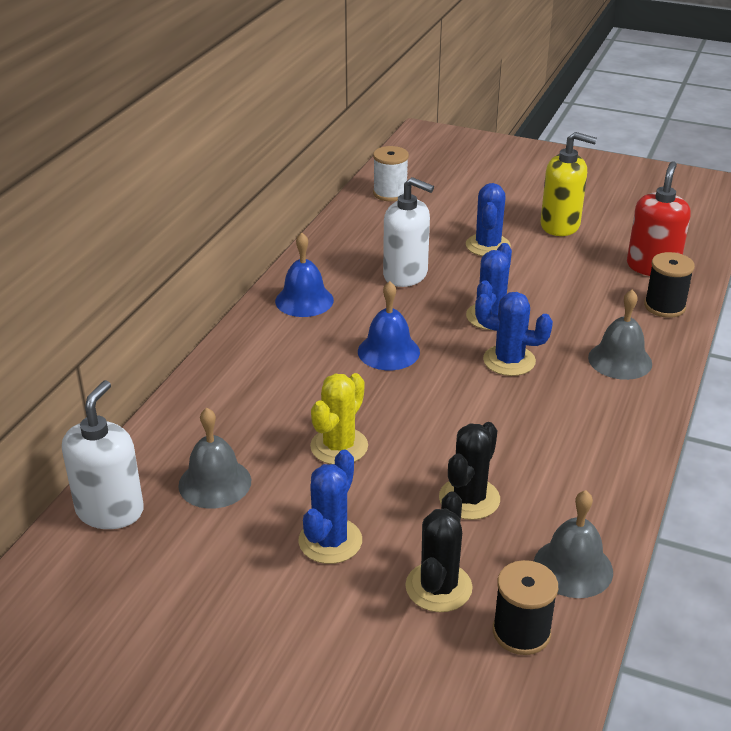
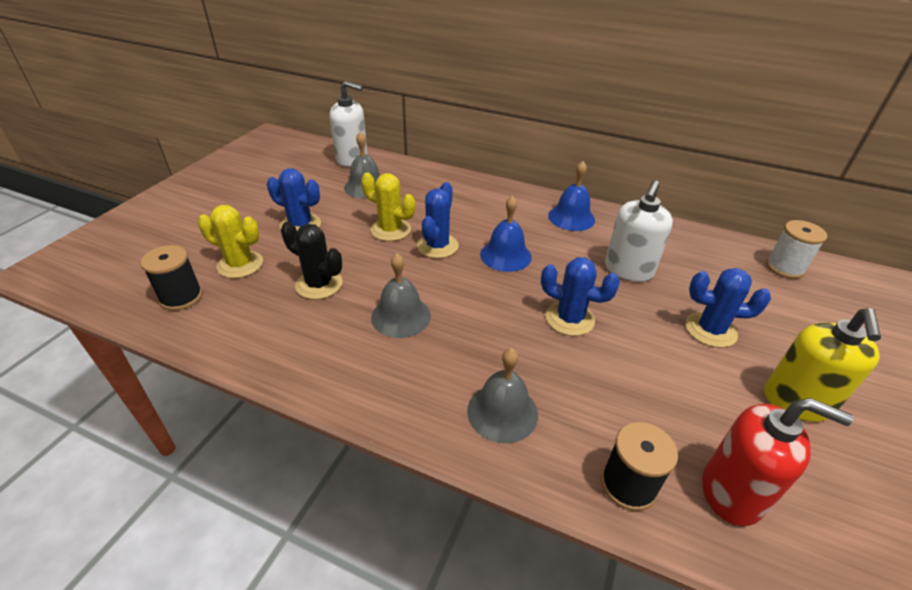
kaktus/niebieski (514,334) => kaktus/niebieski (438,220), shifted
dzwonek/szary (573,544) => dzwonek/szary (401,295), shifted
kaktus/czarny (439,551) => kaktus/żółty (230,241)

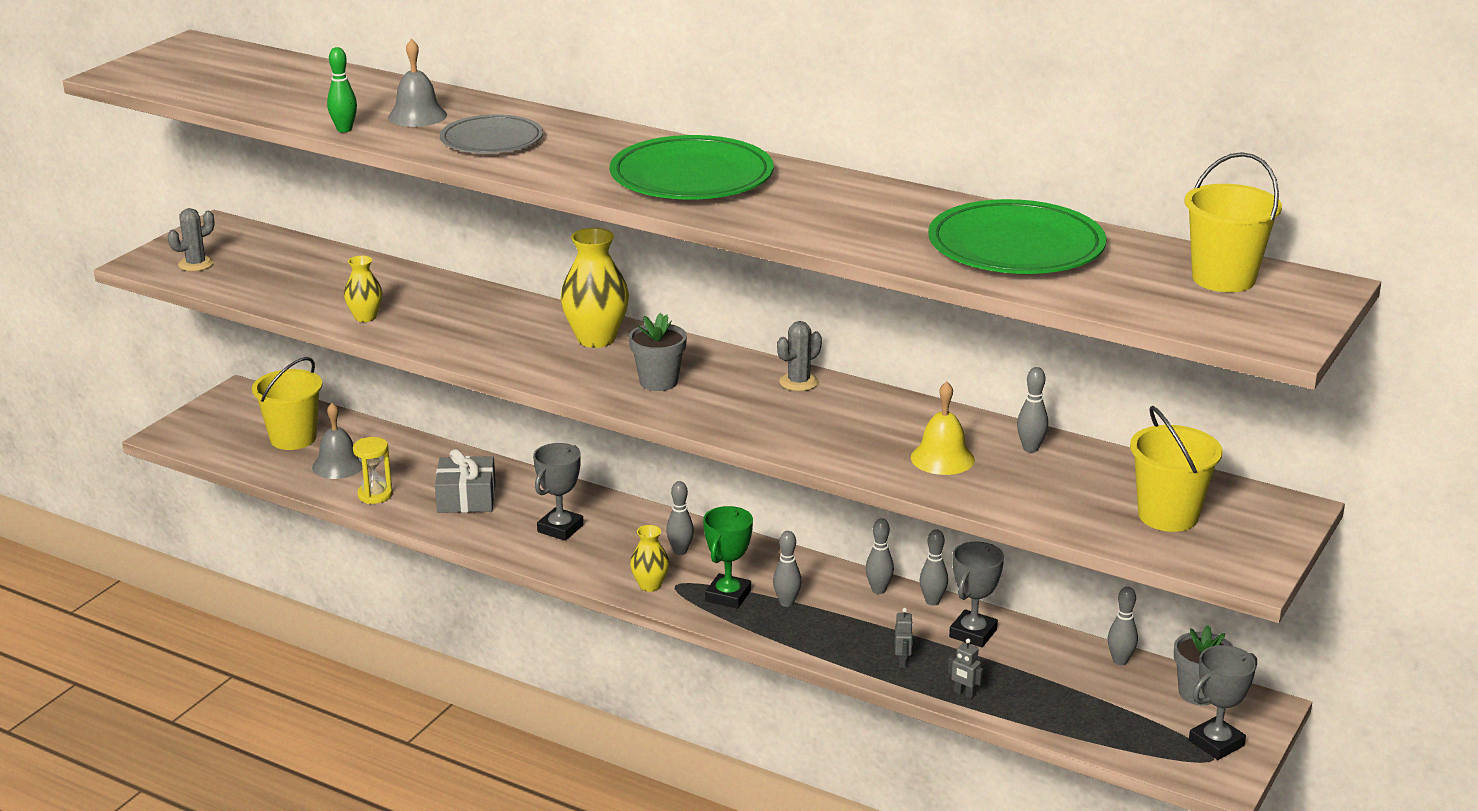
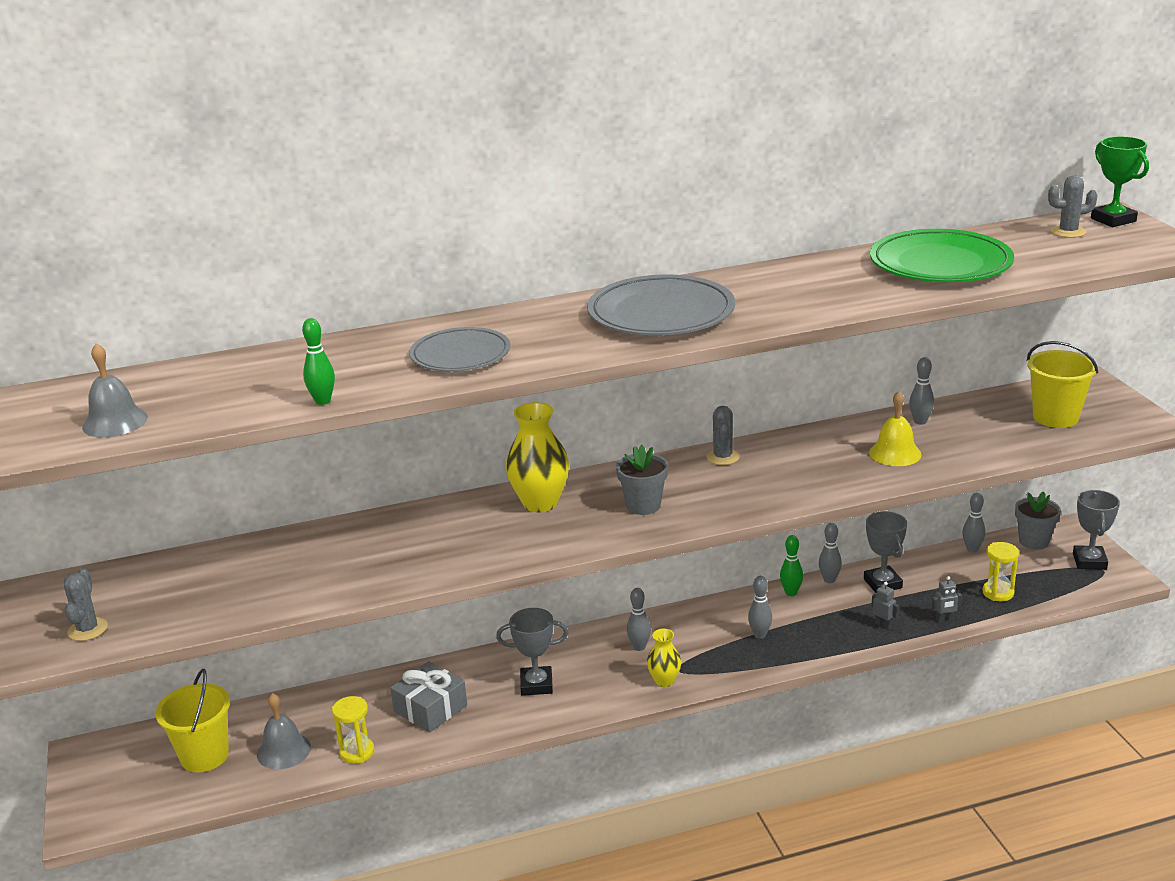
wazon/żółty (363,289) => nothing
nothing => klepsydra/żółty (1001,571)
dzwonek/szary (417,83) => dzwonek/szary (115,390), shifted
puchar/zielony (728,557) => puchar/zielony (1120,181), shifted
wiadro/żółty (1233,222) => kaktus/szary (1073,207)
talerz/zielony (692,167) => talerz/szary (661,305)
kręgiel/szary (880,556) => kręgiel/zielony (791,565)
puchar/szary (558,492) => puchar/szary (532,652), 75 degrees counterclockwise

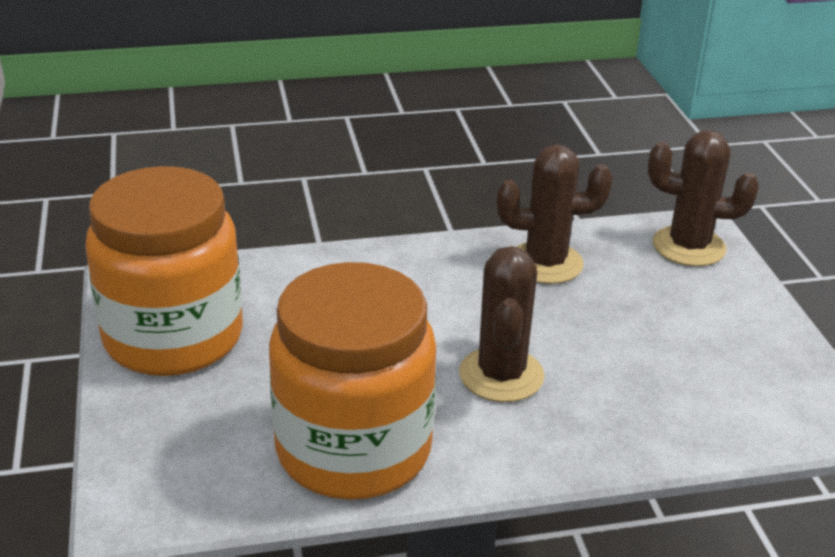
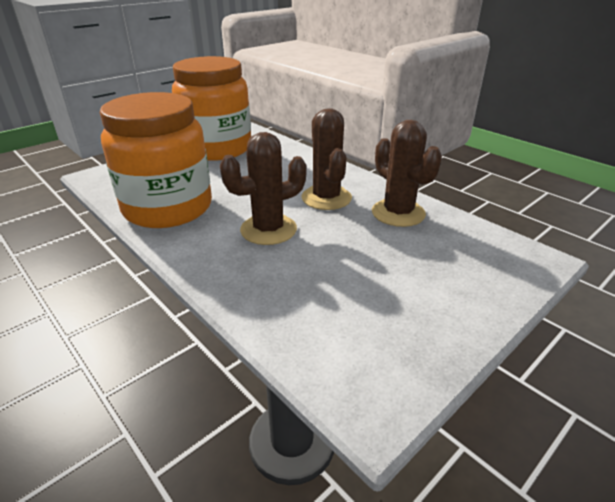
kaktus/brązowy (703,198) => kaktus/brązowy (326,159), shifted

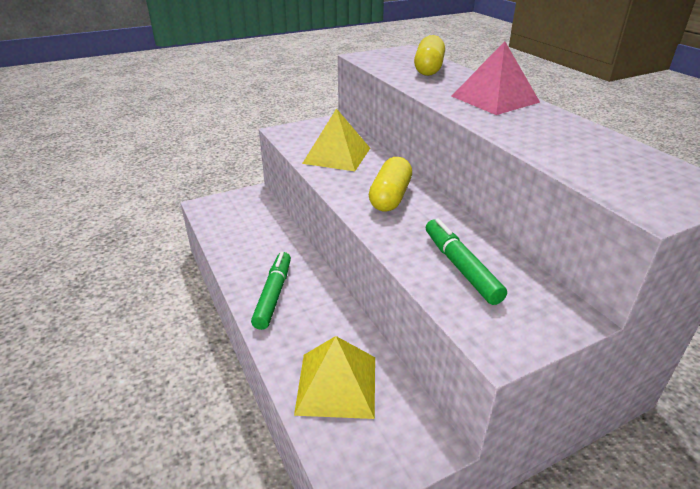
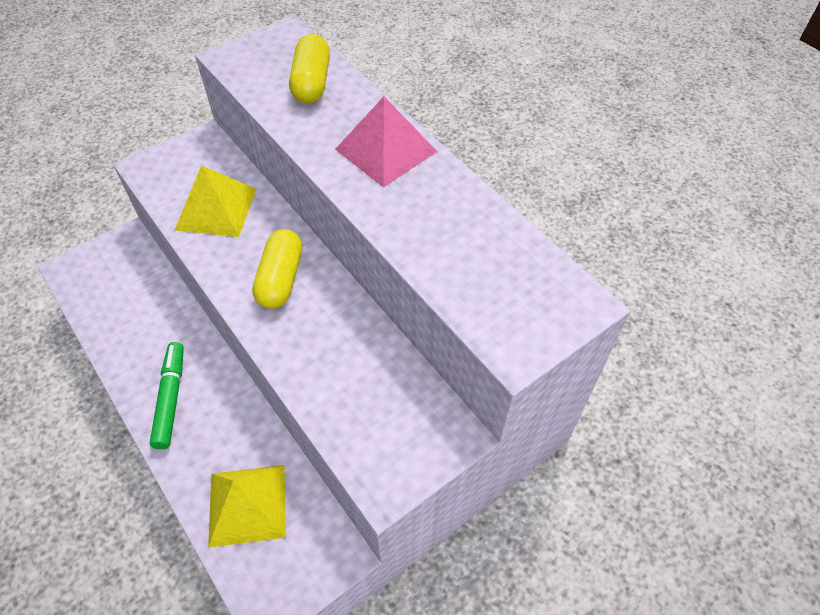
flamaster/zielony (466,261) => nothing

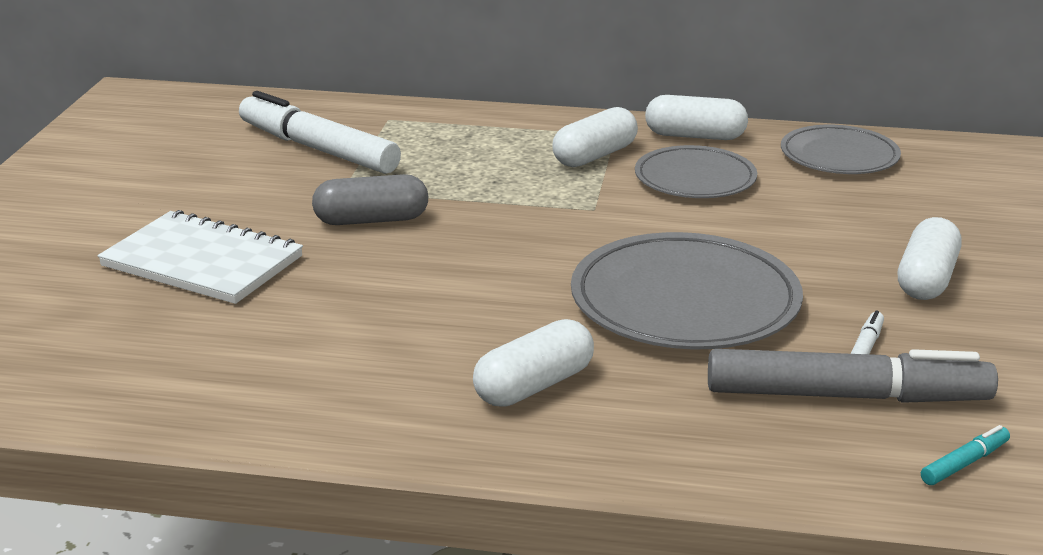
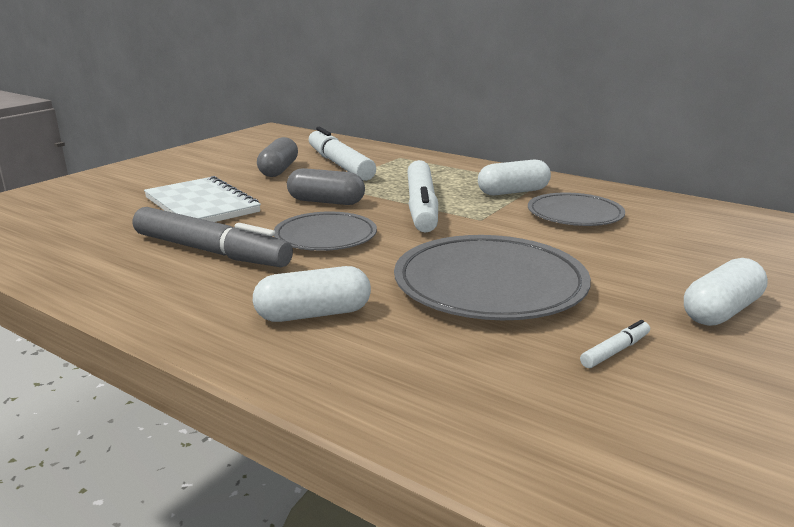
kapsułka/biały (696,117) => nothing
flamaster/turkusowy (965,455) => nothing
nothing => kapsułka/szary (277,157)
nothing => flamaster/biały (422,196)
flamaster/szary (853,376) => flamaster/szary (213,237), shifted
talerz/szary (841,149) => talerz/szary (325,231), shifted

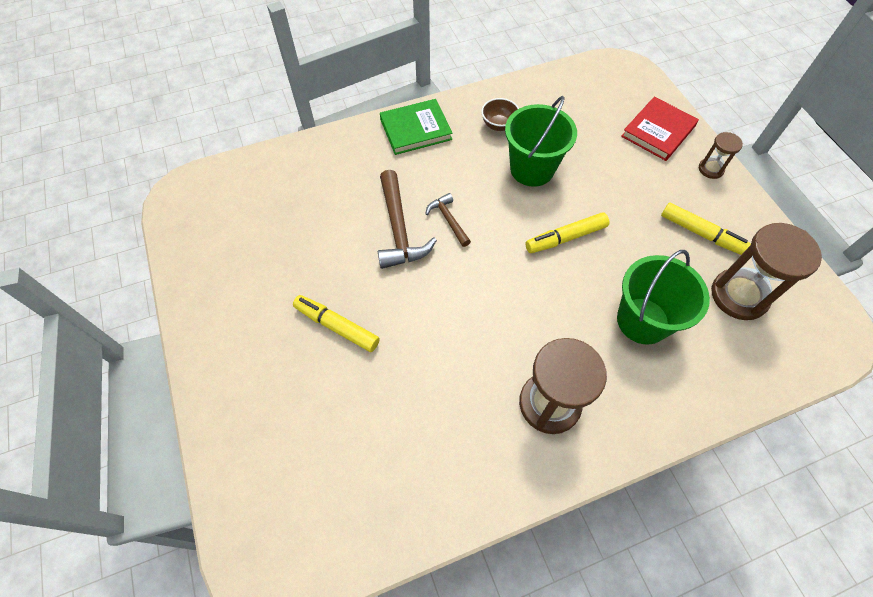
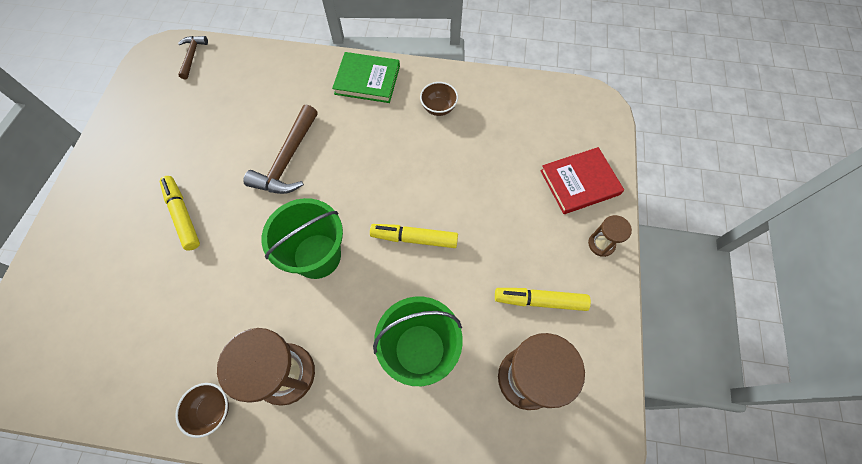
nothing => miska/brązowy (202,410)
młotek/brązowy (448,220) => młotek/brązowy (193,57), shifted
wiadro/zielony (541,141) => wiadro/zielony (302,238), shifted
flamaster/żółty (706,228) => flamaster/żółty (543,299), 120 degrees clockwise

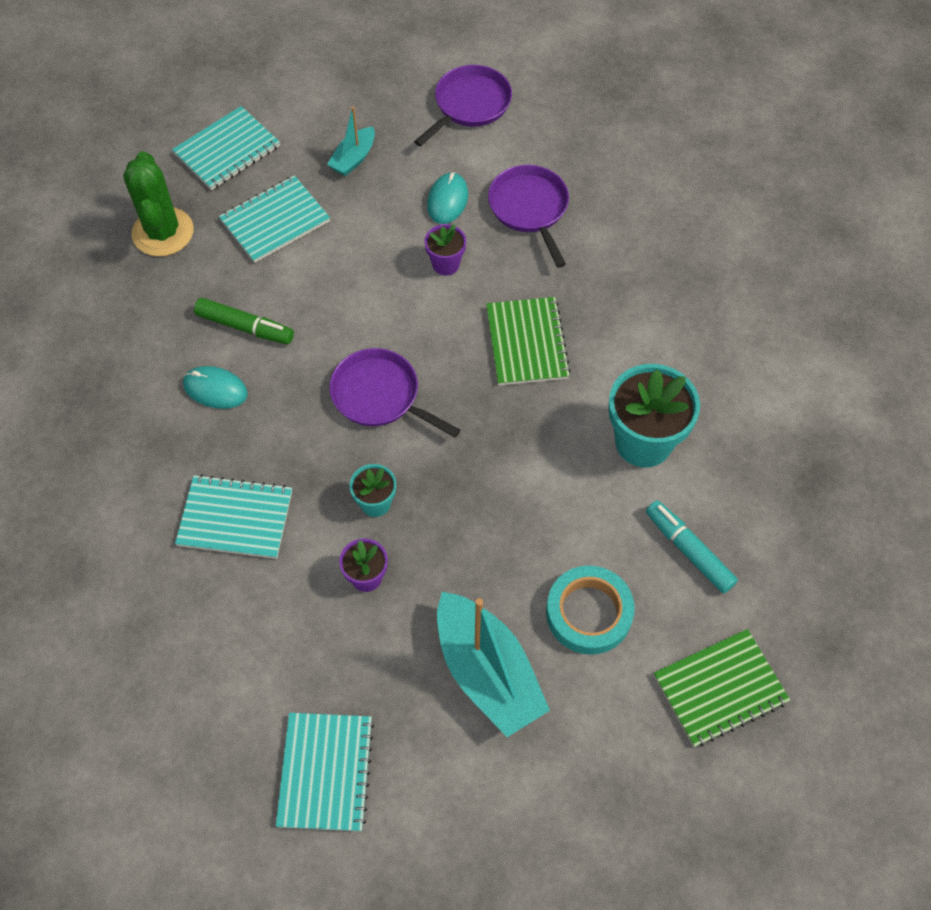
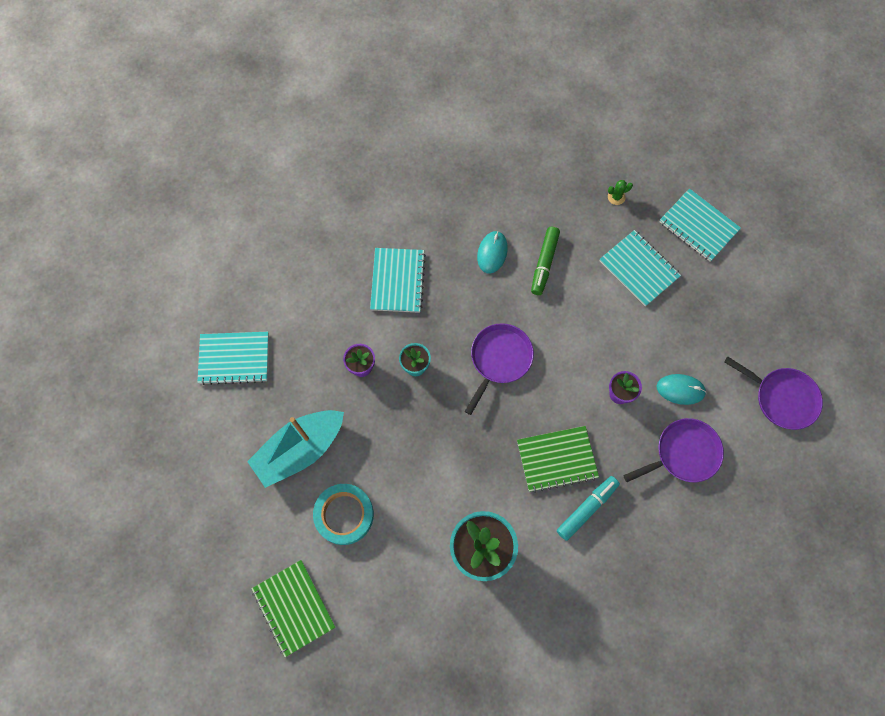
łódka/turkusowy (351,141) => nothing
flamaster/turkusowy (692,546) => flamaster/turkusowy (588,508), shifted
kaktus/zielony (158,204) => kaktus/zielony (620,192), x0.40

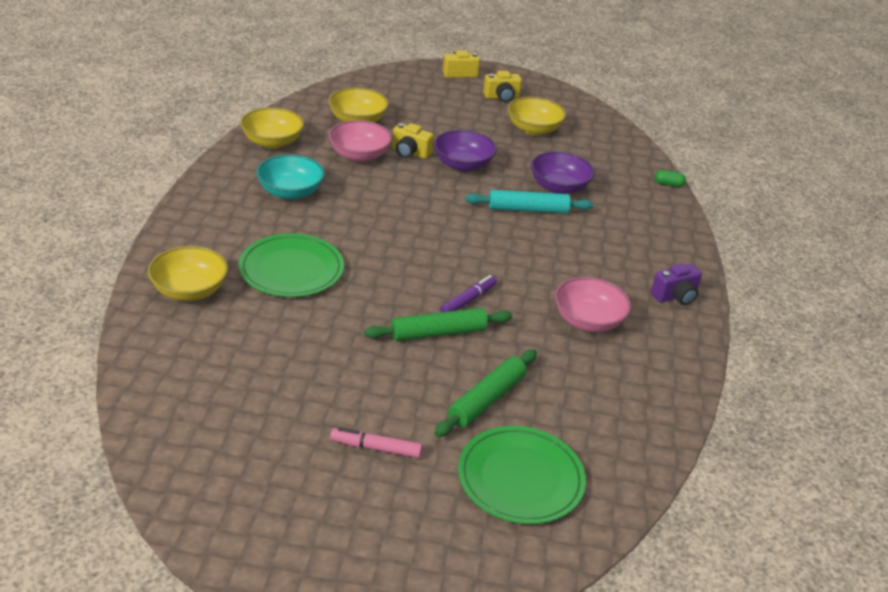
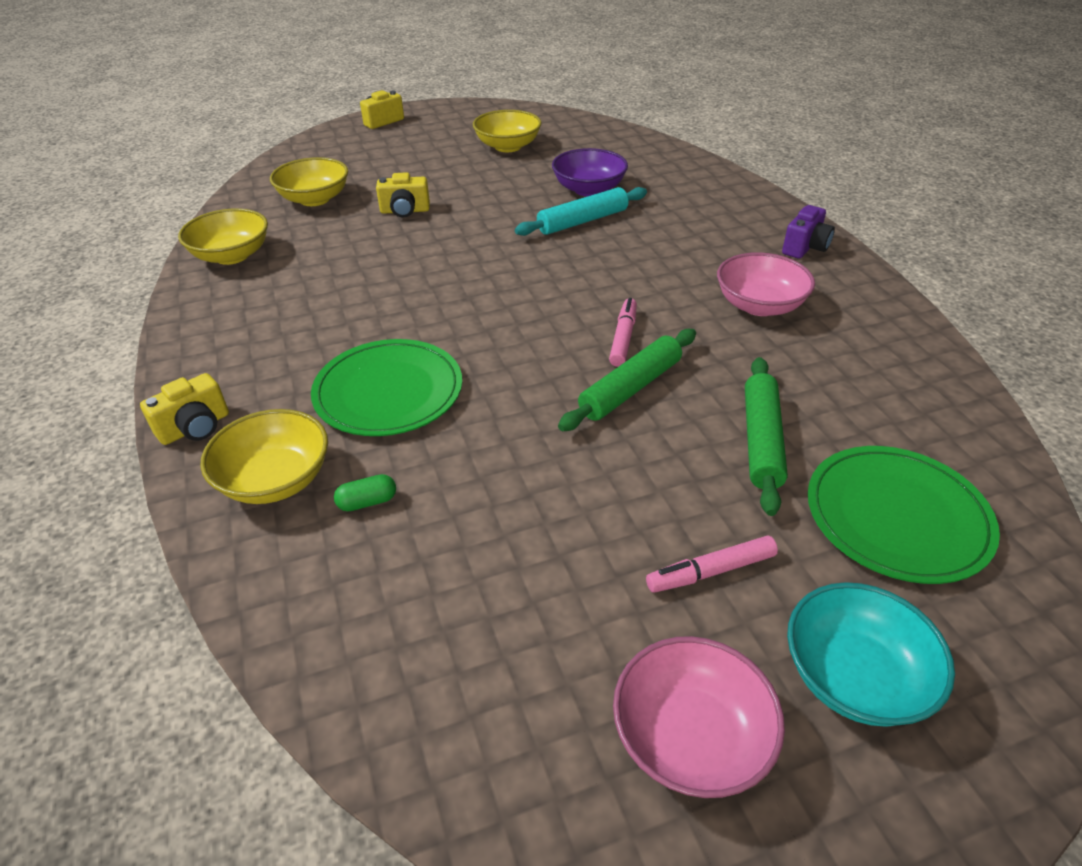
miska/fioletowy (465,151) => nothing
miska/turkusowy (290,177) => miska/turkusowy (871,654), shifted
miska/różowy (360,141) => miska/różowy (699,717), shifted
aparat fotograficzny/żółty (502,86) => aparat fotograficzny/żółty (184,409), shifted
kapsułka/zielony (670,178) => kapsułka/zielony (365,492), shifted
flamaster/fioletowy (468,293) => flamaster/różowy (623,332)

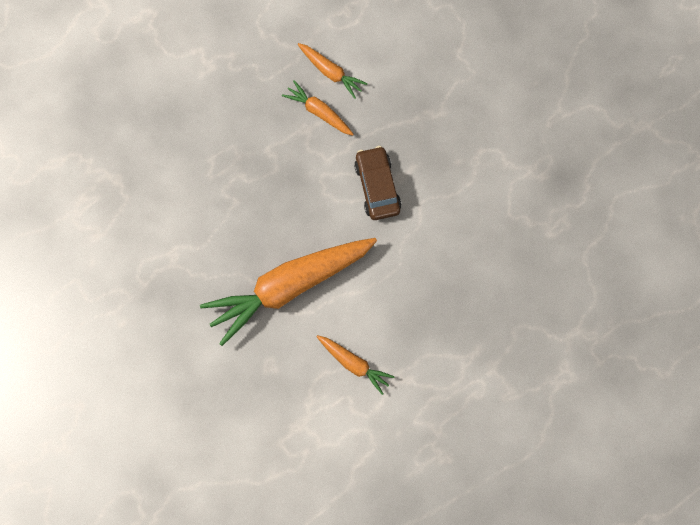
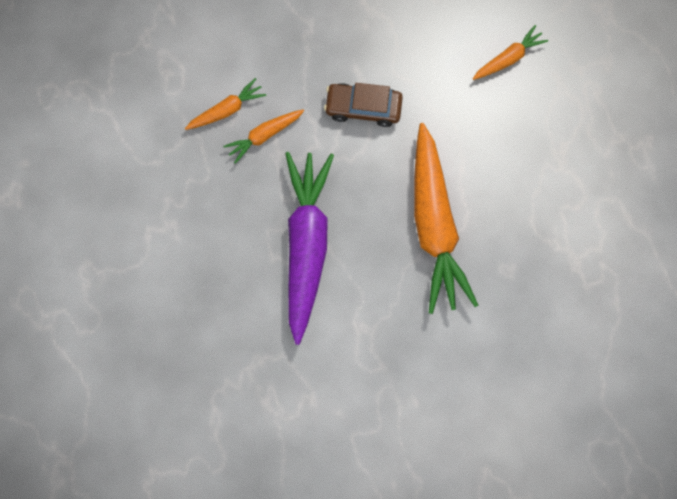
nothing => marchewka/fioletowy (309,248)
marchewka/pomarańczowy (356,365) => marchewka/pomarańczowy (510,52), shifted

